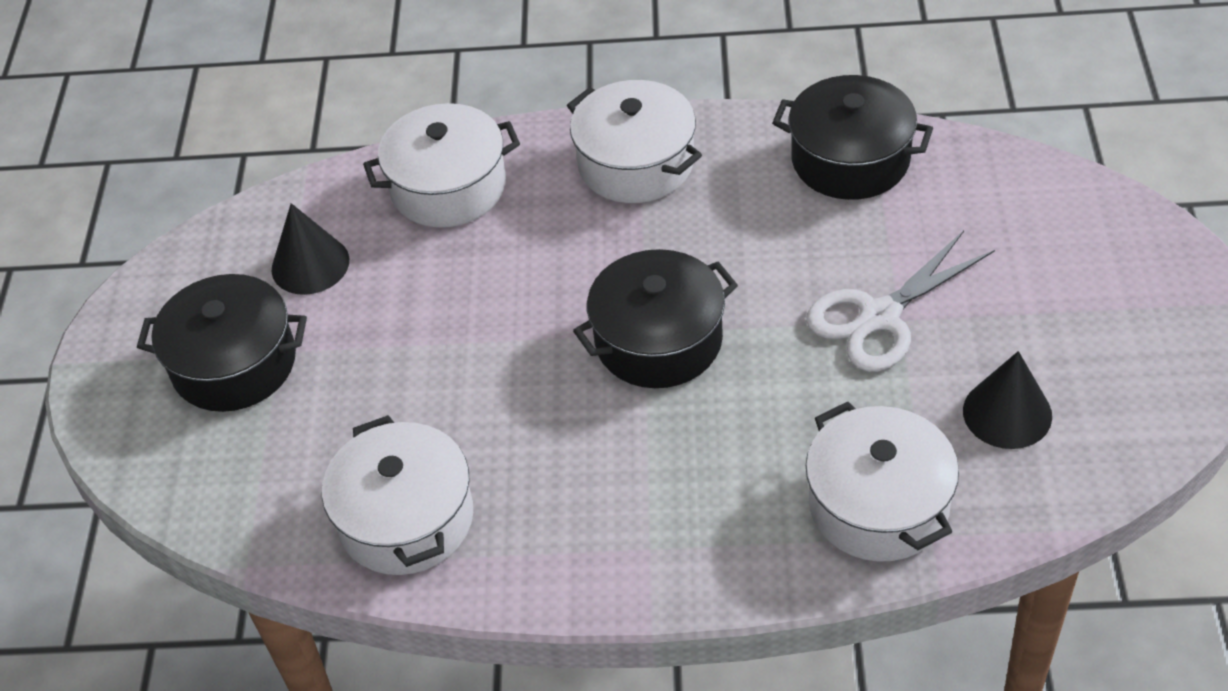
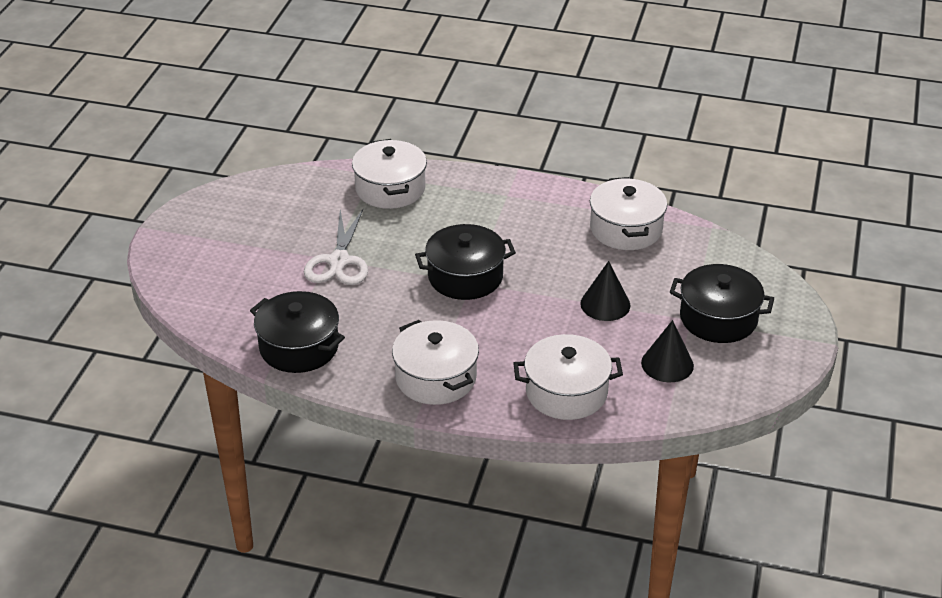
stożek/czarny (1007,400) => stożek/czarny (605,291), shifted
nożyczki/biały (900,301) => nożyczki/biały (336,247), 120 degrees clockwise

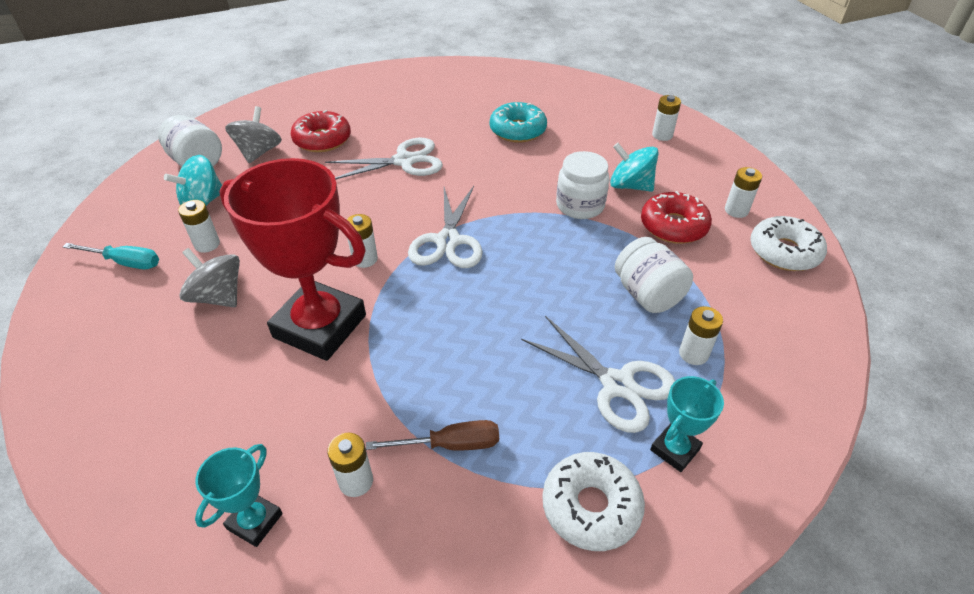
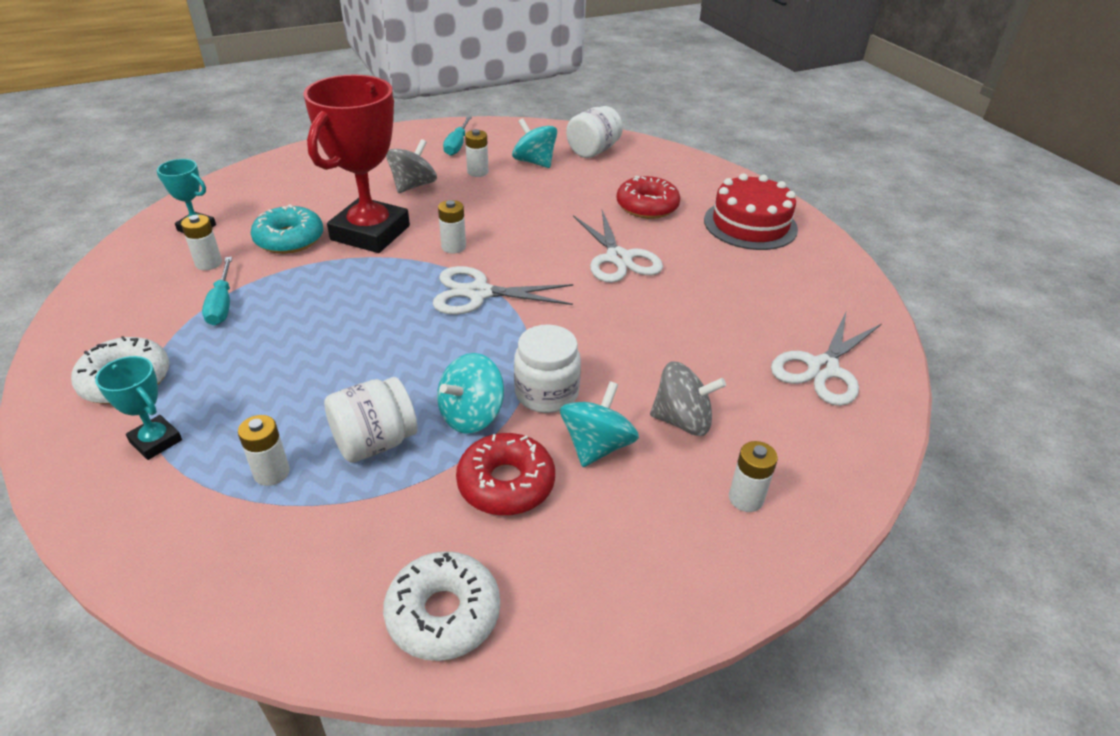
bateria/biały (743,192) => nothing
nothing => bączek/turkusowy (470,393)
nothing => tort/czerwony (751,211)
bączek/szary (253,134) => bączek/szary (688,399), shifted
donut/turkusowy (518,122) => donut/turkusowy (287,229), shifted
nożyczki/biały (598,374) => nożyczki/biały (826,358), shifted
śrubokręt/brązowy (432,435) => śrubokręt/turkusowy (217,291)

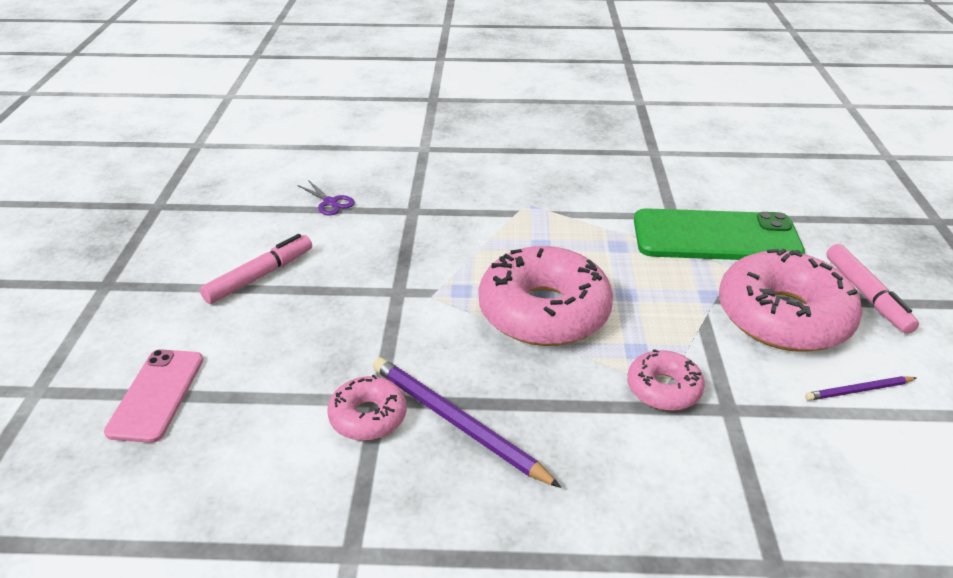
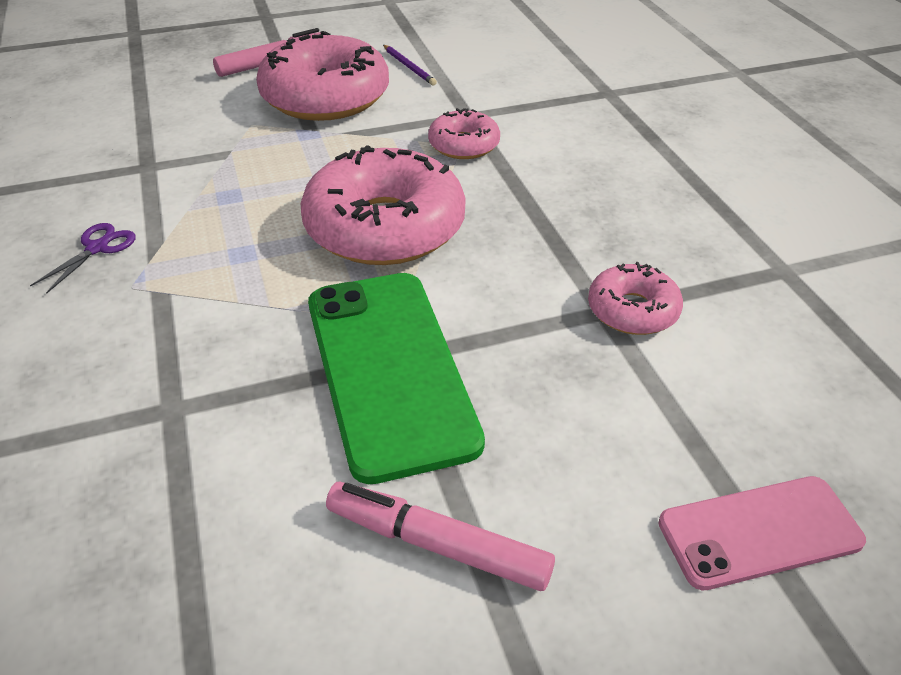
ołówek/fioletowy (467,422) => nothing
nożyczki/fioletowy (326,198) => nożyczki/fioletowy (83,258), shifted
telefon/zielony (719,234) => telefon/zielony (396,378), shifted

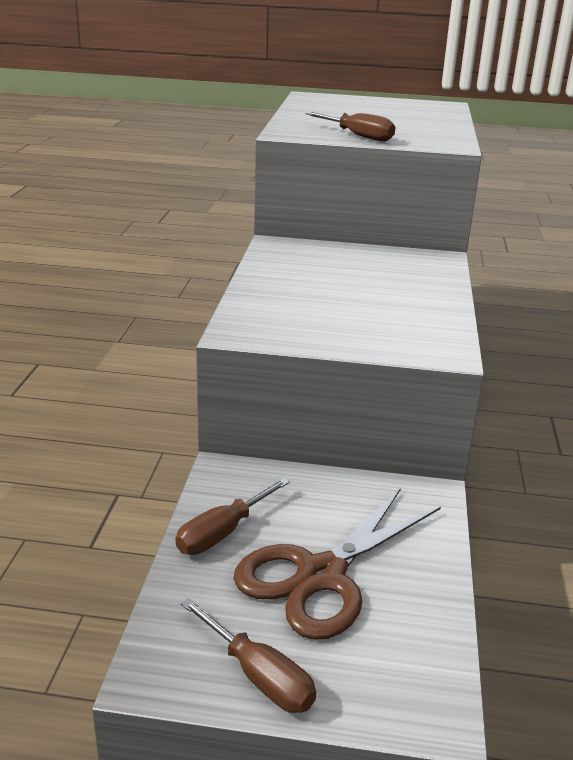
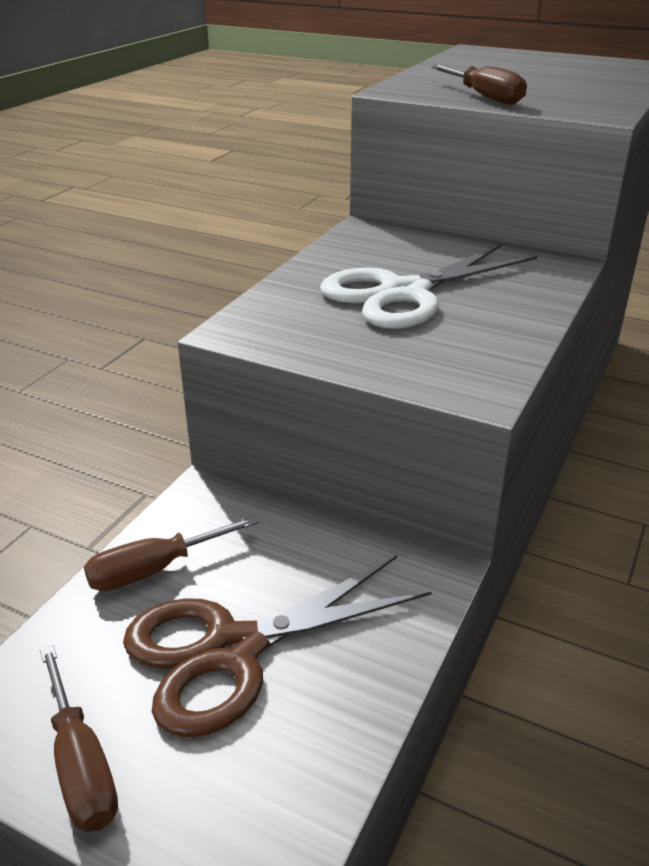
nothing => nożyczki/biały (428,286)

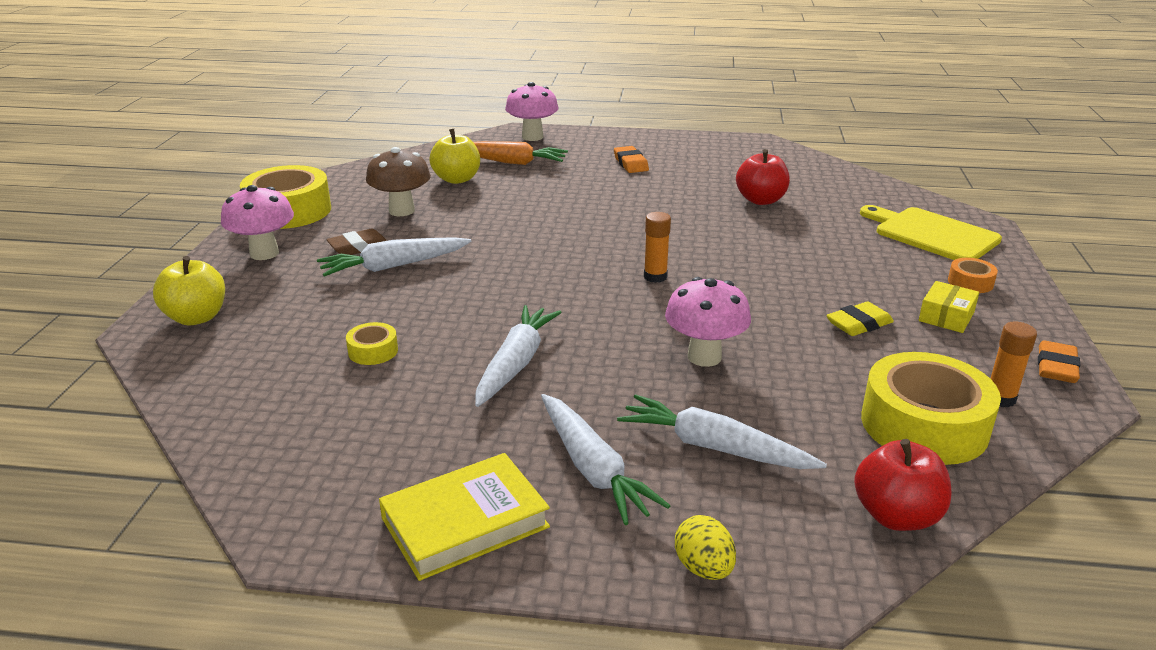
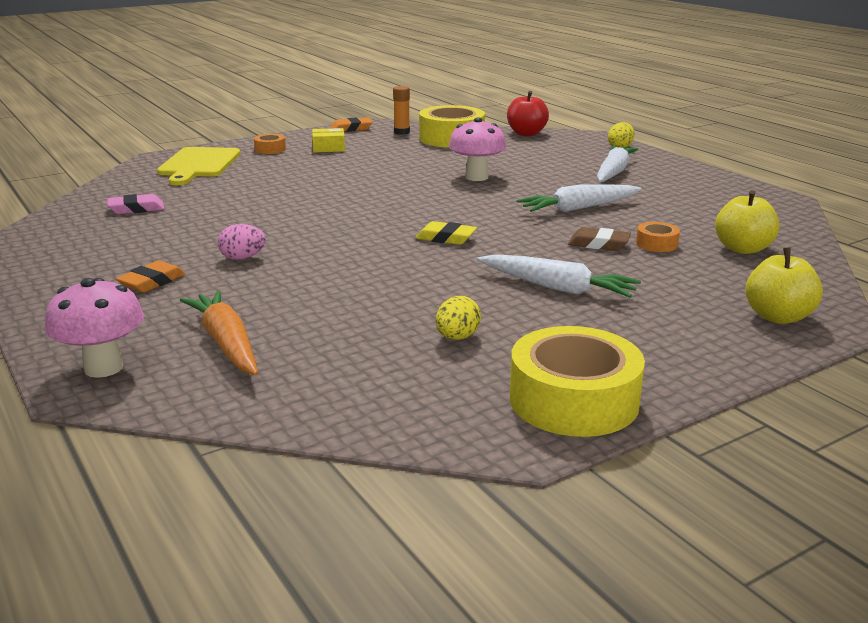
grzyb/różowy (257,222) => nothing
książka/żółty (464,517) => nothing
marchewka/biały (722,431) => nothing
klej w sztyfcie/pomarańczowy (657,247) => nothing
jabłko/czerwony (763,177) => nothing
nothing => gumka do mazania/różowy (135,204)
nothing => jajko/różowy (242,242)
gumka do mazania/brązowy (356,242) => gumka do mazania/brązowy (599,239), shifted
jabłko/żółty (454,156) => jabłko/żółty (747,222), shifted
gumka do mazania/żółty (860,319) => gumka do mazania/żółty (446,233), shifted
grzyb/brązowy (398,181) => jajko/żółty (458,318)
taśma klejąca/żółty (372,343) => taśma klejąca/pomarańczowy (658,237)

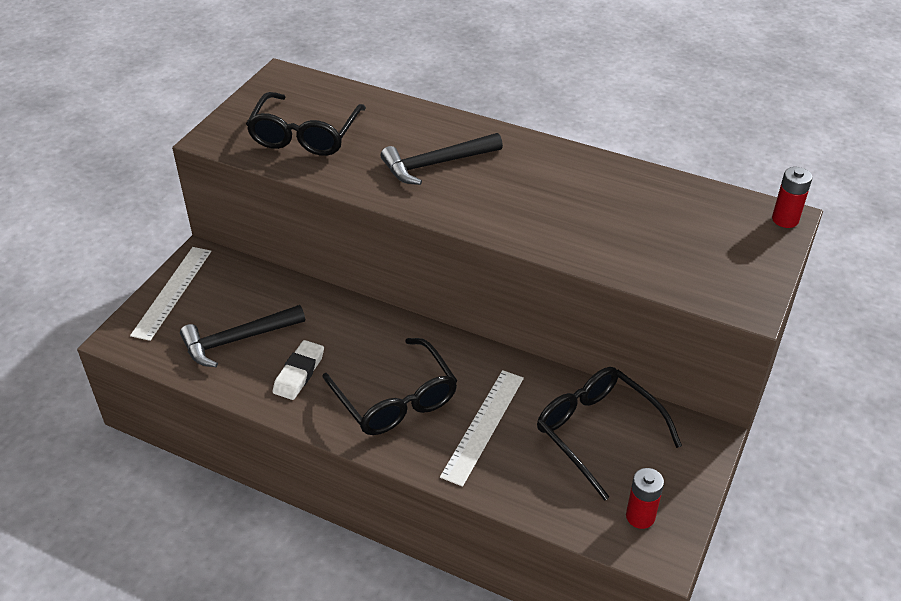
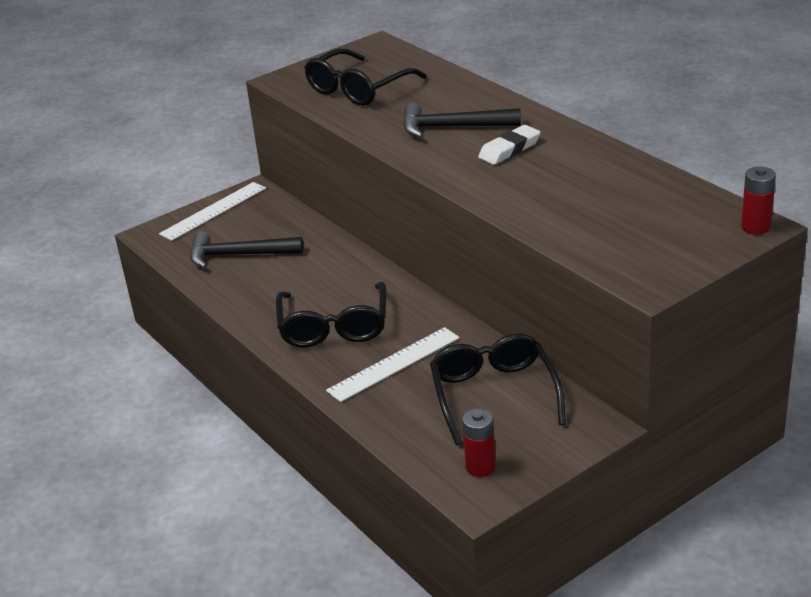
gumka do mazania/biały (298,370) => gumka do mazania/biały (509,145), shifted

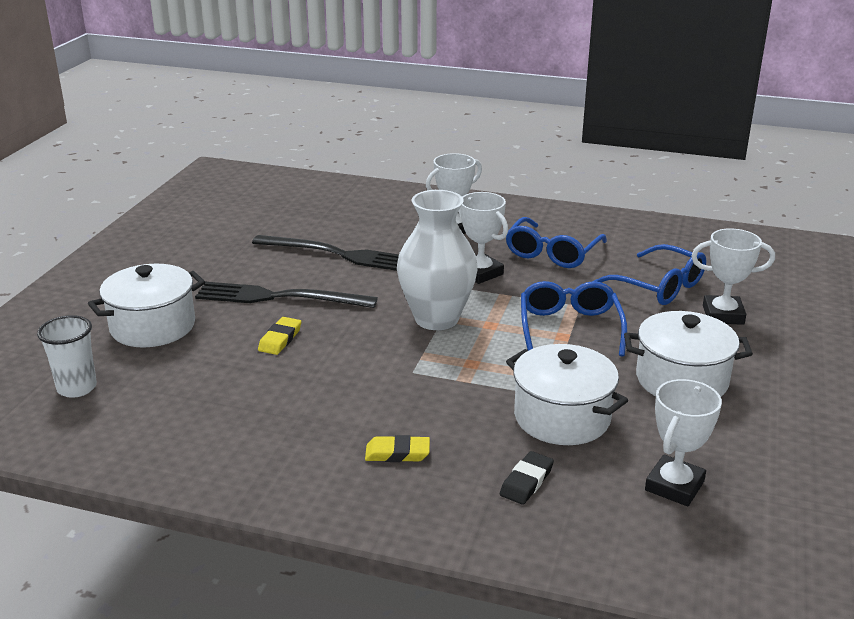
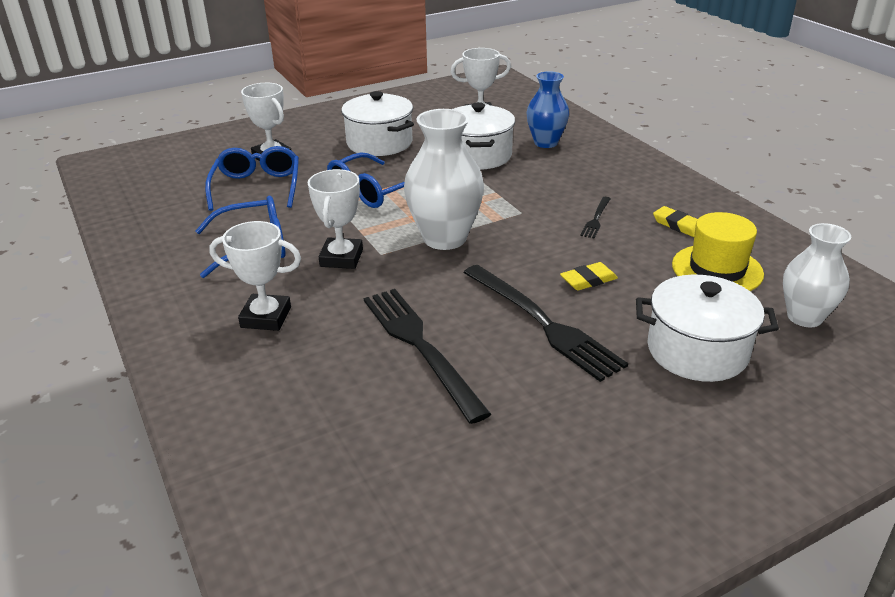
nothing => widelec/czarny (595,217)
nothing => kapelusz/żółty (718,251)
gumka do mazania/żółty (397,448) => gumka do mazania/żółty (675,221), shifted
szklanka/biały (67,356) => wazon/biały (817,275)
gumka do mazania/czarny (527,478) => wazon/niebieski (547,109)

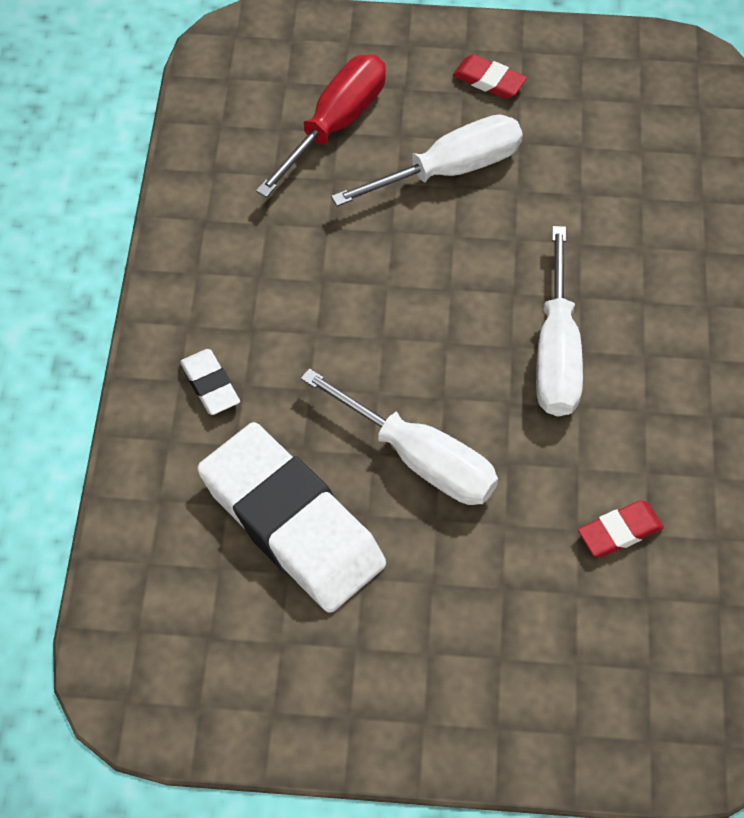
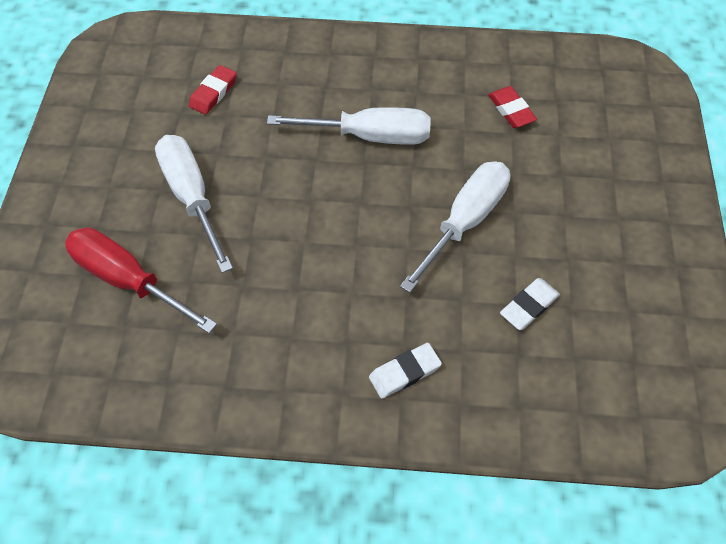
gumka do mazania/czerwony (490,76) => gumka do mazania/czerwony (213,90), shifted
gumka do mazania/biały (291,517) => gumka do mazania/biały (530,304), x0.42

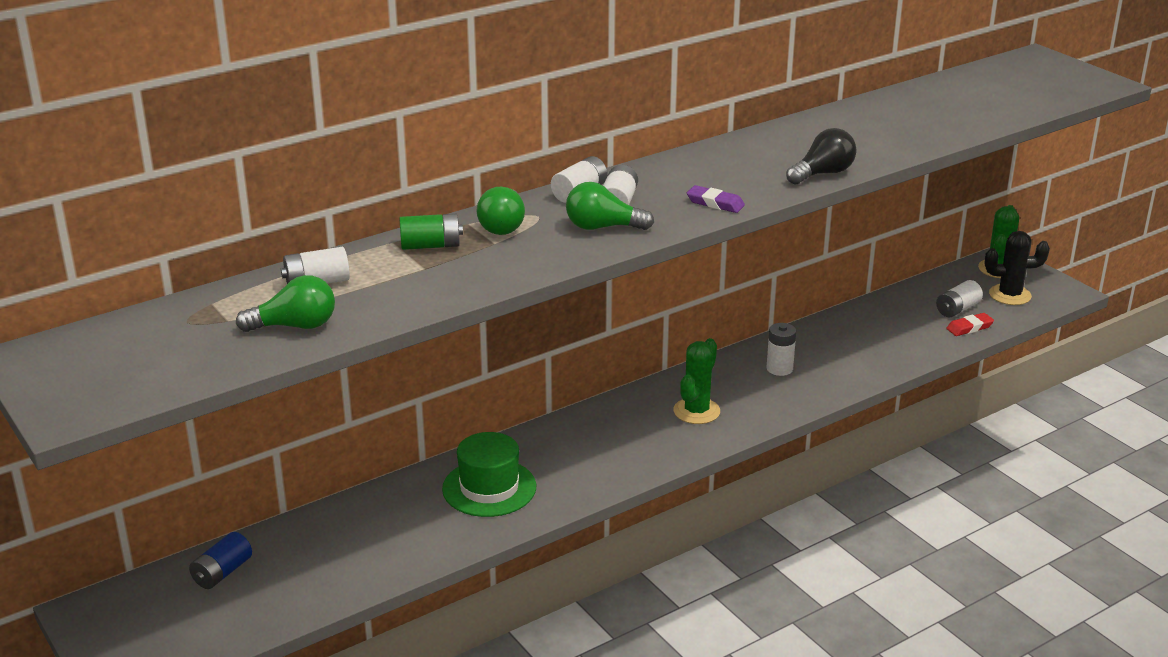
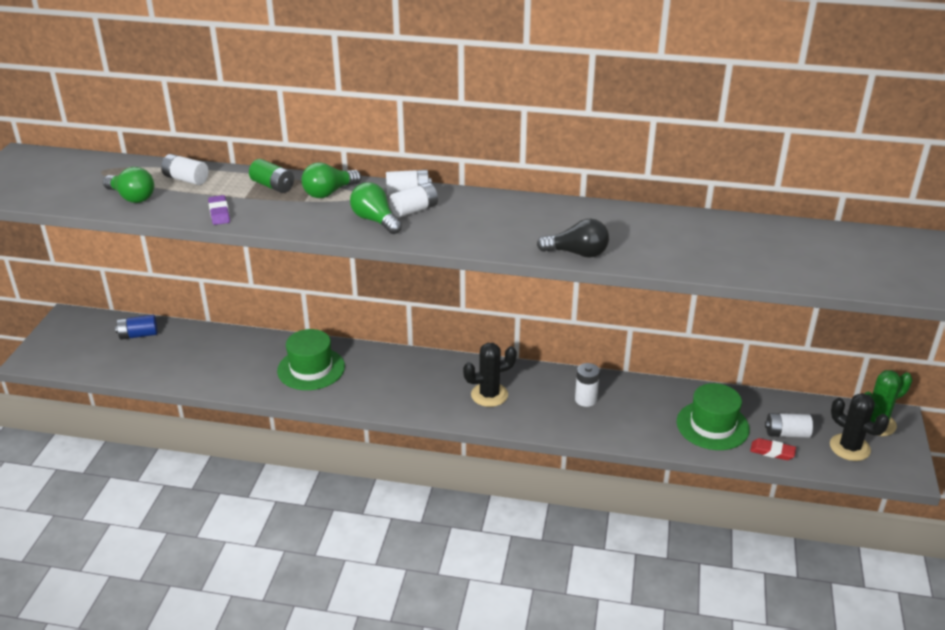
nothing => kapelusz/zielony (713,416)
gumka do mazania/fioletowy (716,199) => gumka do mazania/fioletowy (219,210), shifted
kaktus/zielony (696,381) => kaktus/czarny (490,375)

